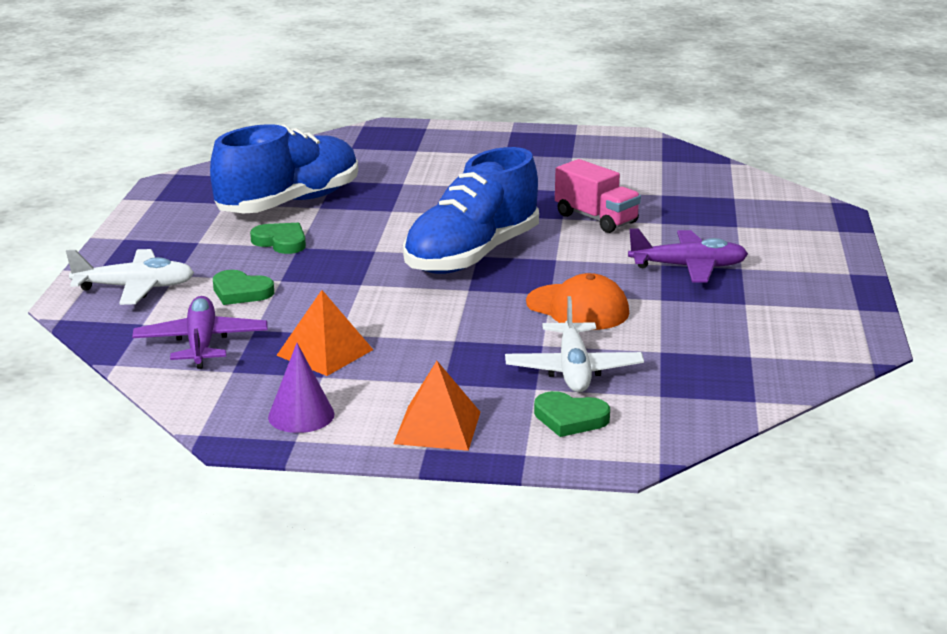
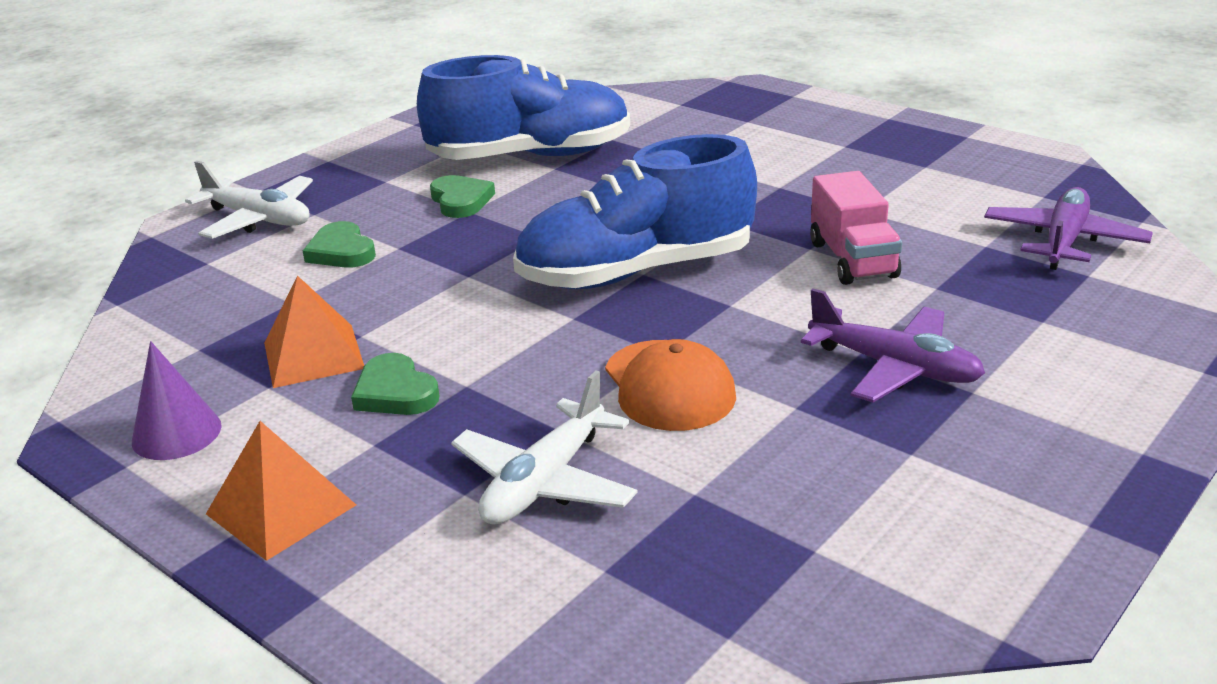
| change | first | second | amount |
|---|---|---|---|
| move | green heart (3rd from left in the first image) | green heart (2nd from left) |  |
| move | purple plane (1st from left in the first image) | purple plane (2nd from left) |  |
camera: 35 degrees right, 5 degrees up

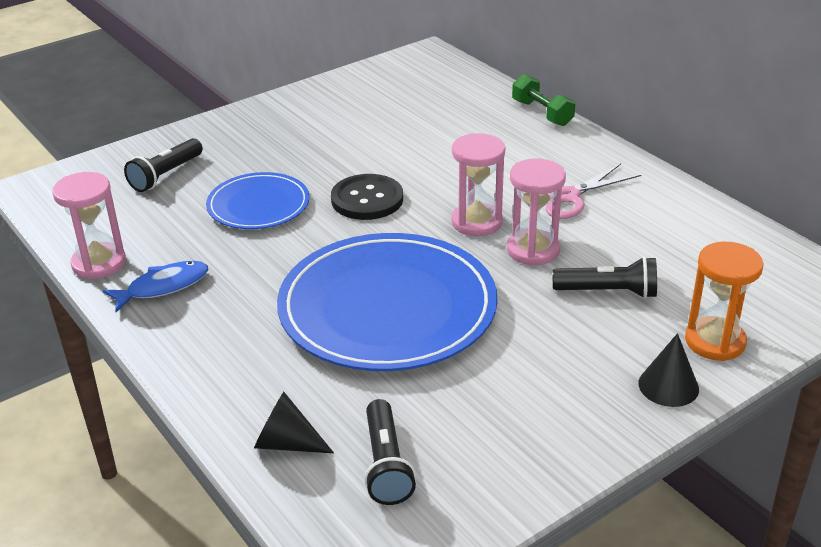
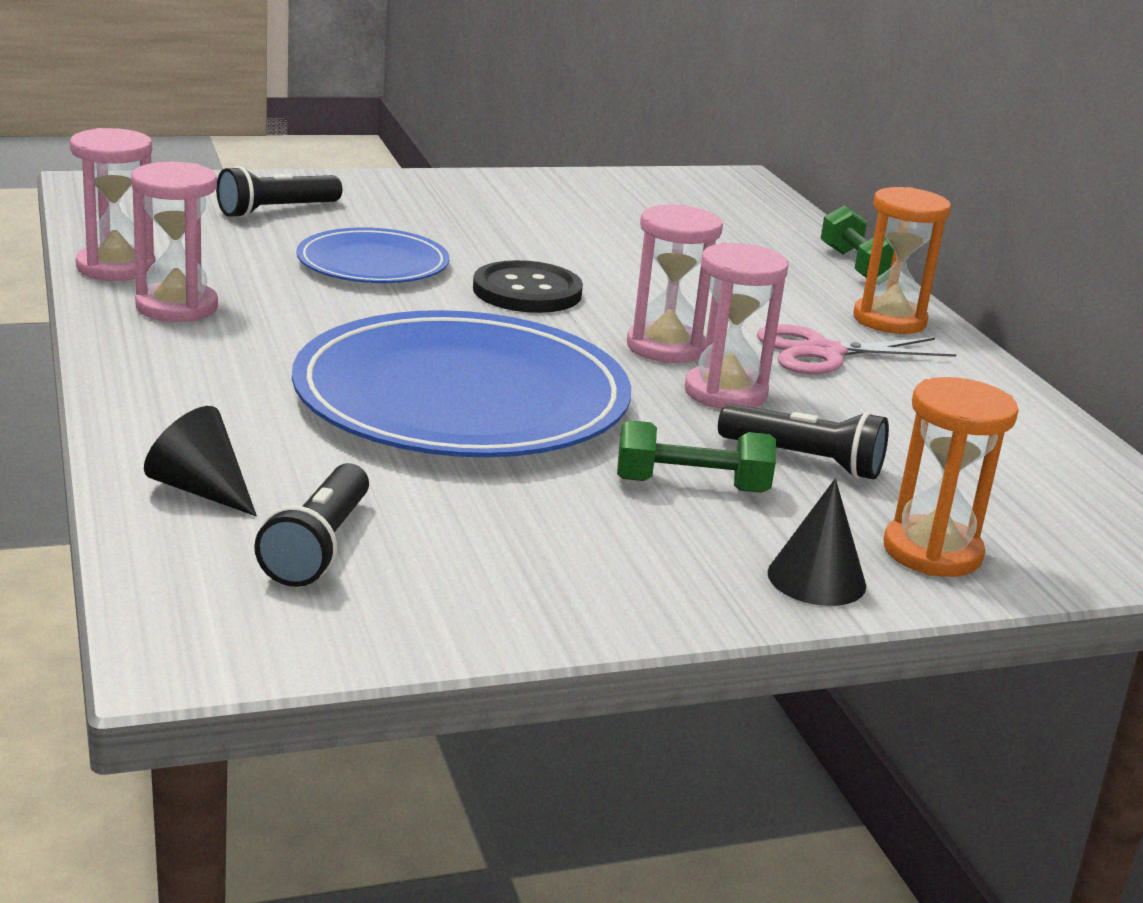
| change | first | second | amount |
|---|---|---|---|
| replace | blue fish | pink hourglass (2nd from left) |  |
| insert |  | green dumbbell (1st from left) |  |
| insert |  | orange hourglass (1st from left) |  |
camera: 15 degrees right, 10 degrees down

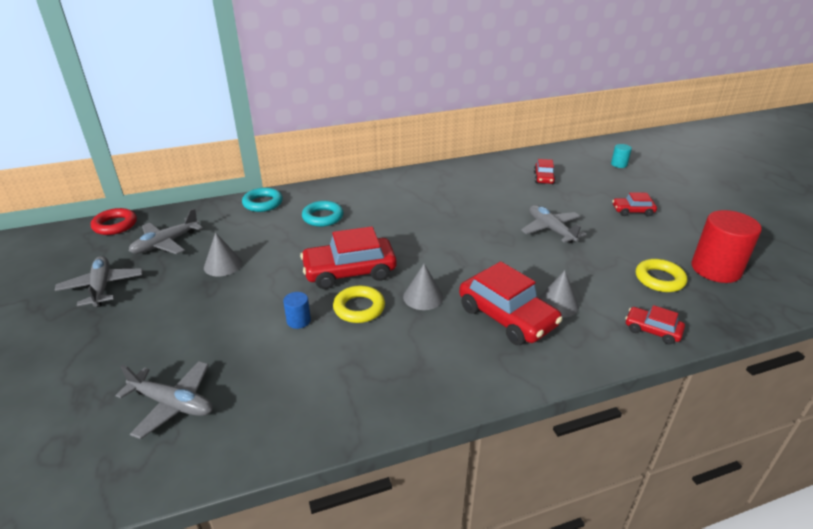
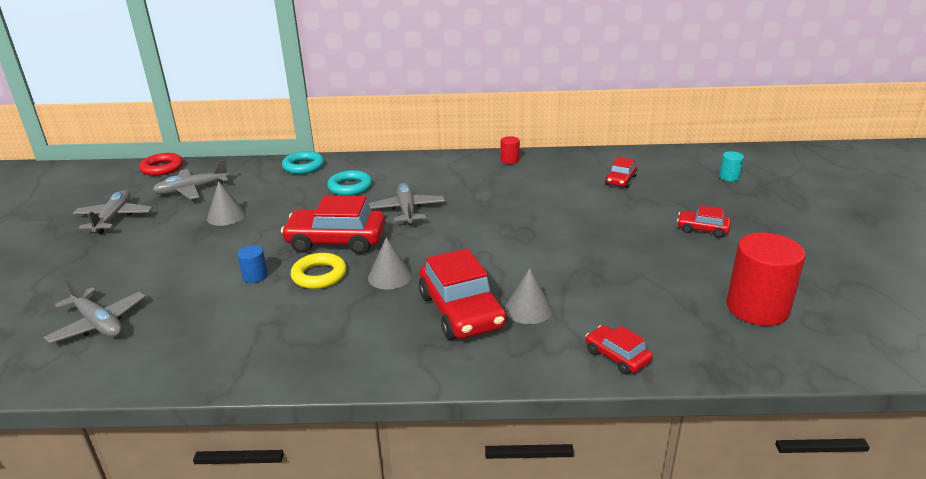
| change | first | second | amount |
|---|---|---|---|
| move | grey plane (4th from left) |  |  |
| insert |  | red cylinder (1st from left) |  |
| delete | yellow ring (2nd from left) |  |  |
camera: 20 degrees right, 5 degrees down

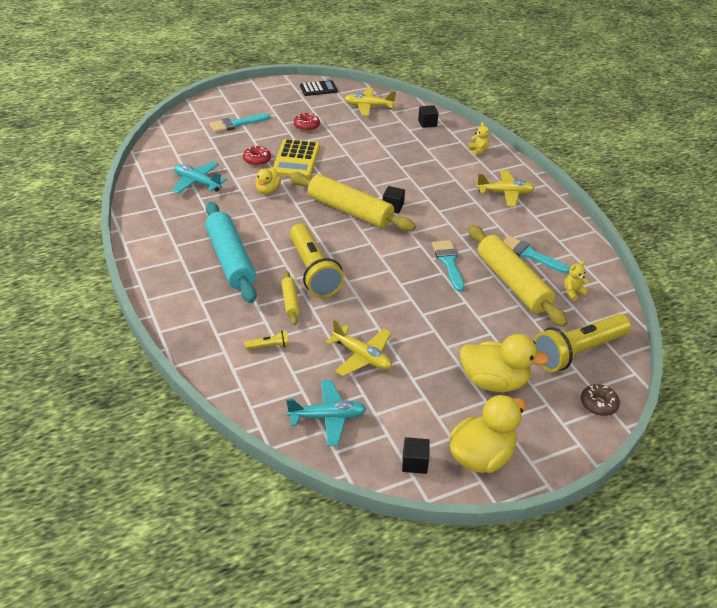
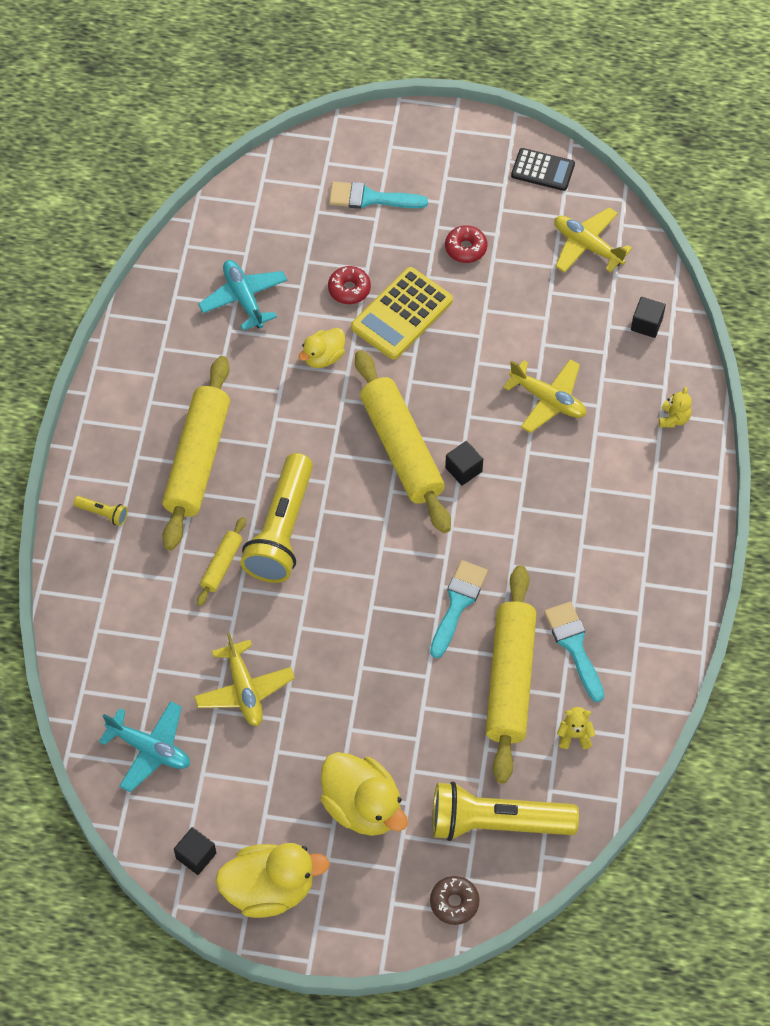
| change | first | second | amount |
|---|---|---|---|
| move | yellow flashlight (1st from left) |  |  |
| recolor | turquoise rolling pin | yellow rolling pin (1st from left) |  |
| move | yellow plane (3rd from left in the first image) | yellow plane (2nd from left) |  |
camera: 35 degrees right, 20 degrees up

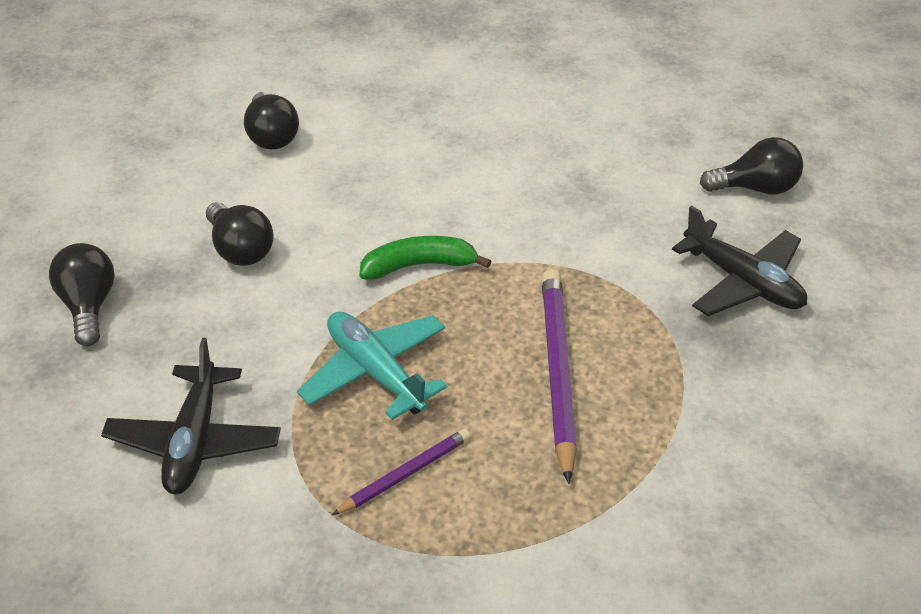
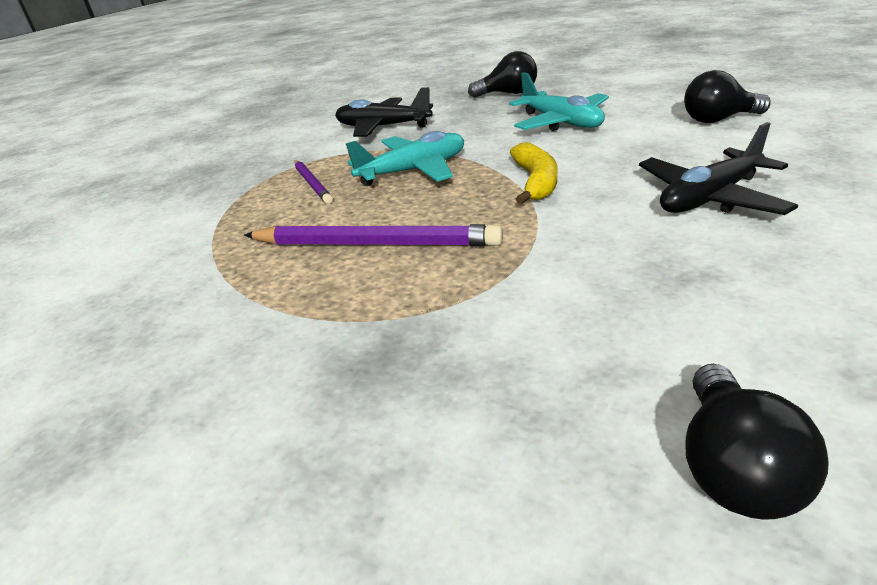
| change | first | second | amount |
|---|---|---|---|
| replace | black light bulb (2nd from left) | turquoise plane (2nd from left) |  |
| recolor | green banana | yellow banana |  |
| move | black plane (2nd from left) |  |  |
camera: 105 degrees right, 10 degrees down

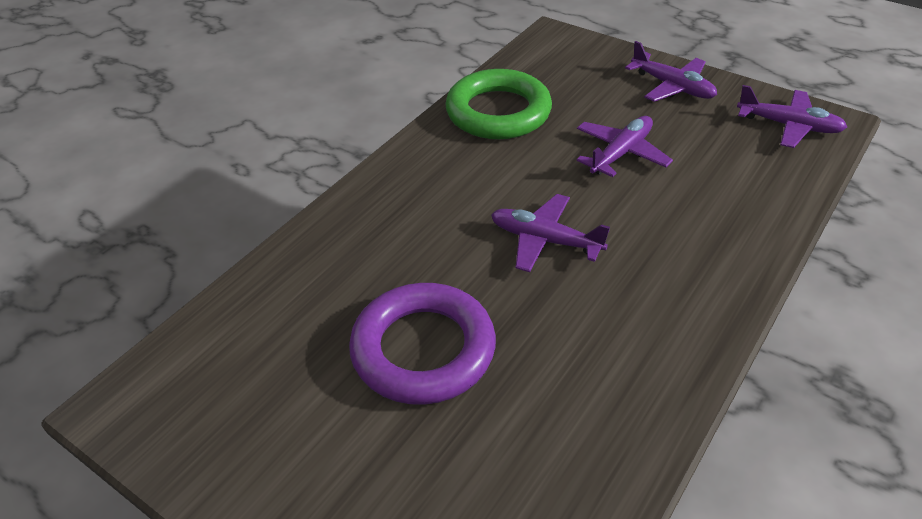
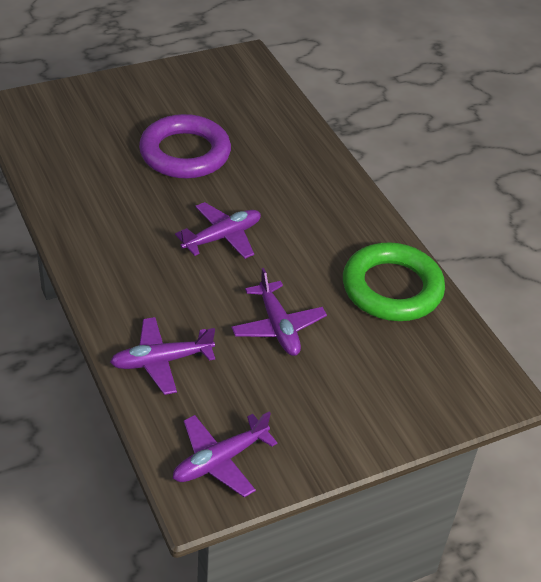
| change | first | second | amount |
|---|---|---|---|
| move | purple plane (3rd from left in the first image) | purple plane (1st from left) |  |
camera: 115 degrees right, 0 degrees up

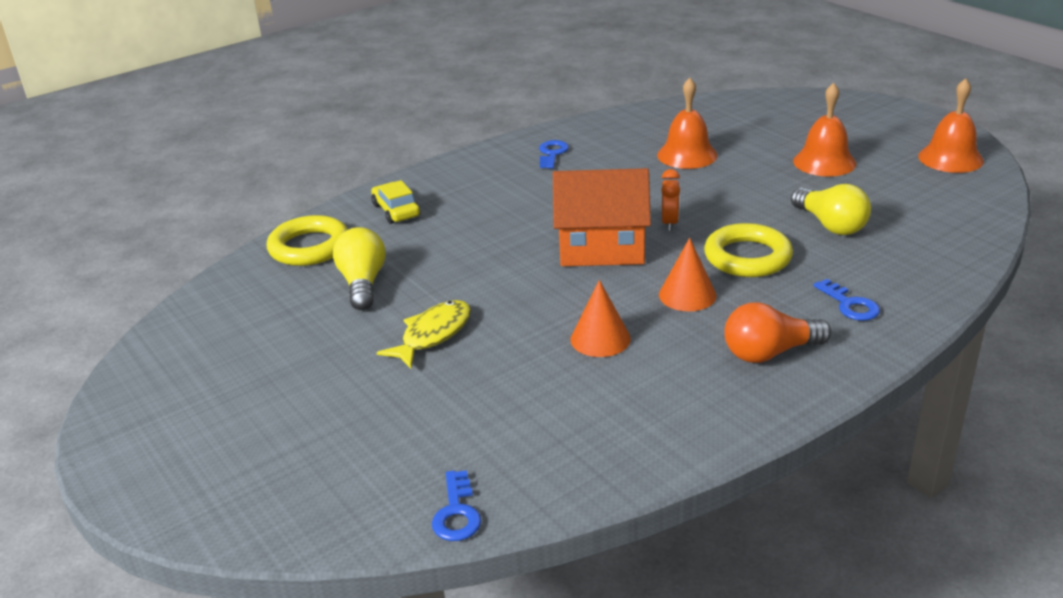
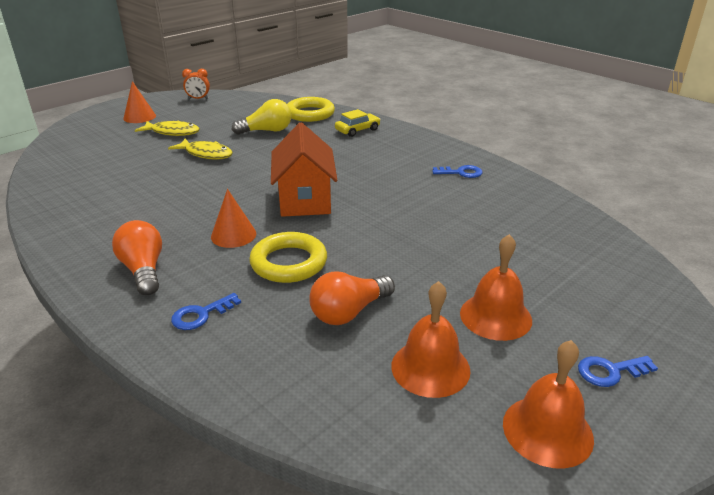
| change | first | second | amount |
|---|---|---|---|
| move | orange cone (1st from left) |  |  |
| insert |  | yellow fish (1st from left) |  |
| move | orange clock |  |  |
| recolor | yellow light bulb (2nd from left) | orange light bulb (2nd from left) |  |
| move | orange bell (1st from left) |  |  |
| move | blue key (1st from left in the first image) | blue key (3rd from left) |  |
camera: 80 degrees right, 0 degrees up

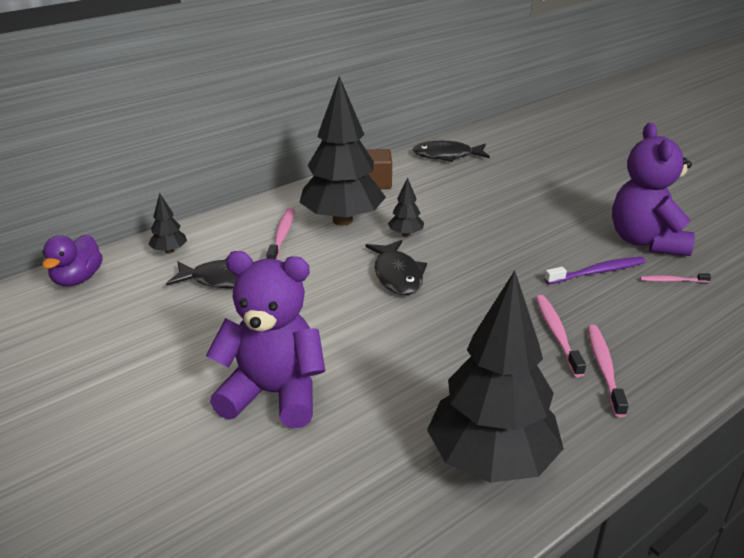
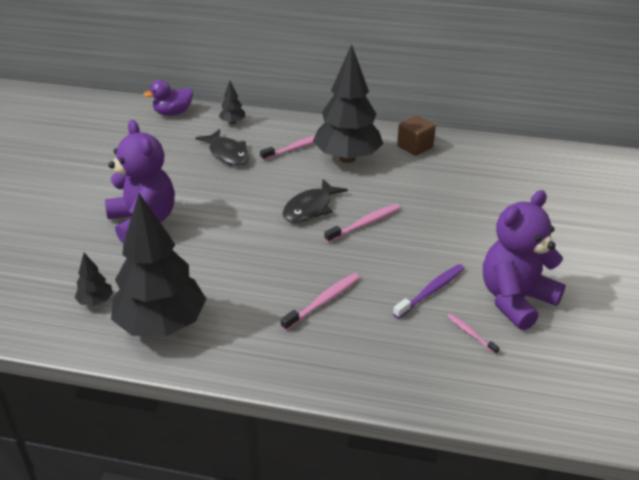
| change | first | second | amount |
|---|---|---|---|
| move | black tree (3rd from left in the first image) | black tree (1st from left) |  |
| move | pink toothbrush (3rd from left) |  |  |
| rotate | purple toothbrush |  | 75 degrees counterclockwise |
| delete | black fish (3rd from left) |  |  |
camera: 50 degrees right, 5 degrees up

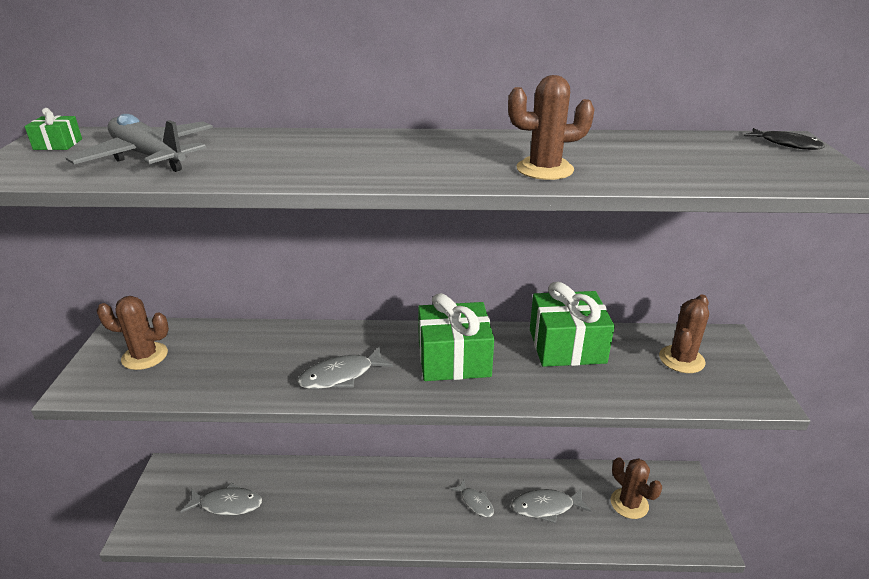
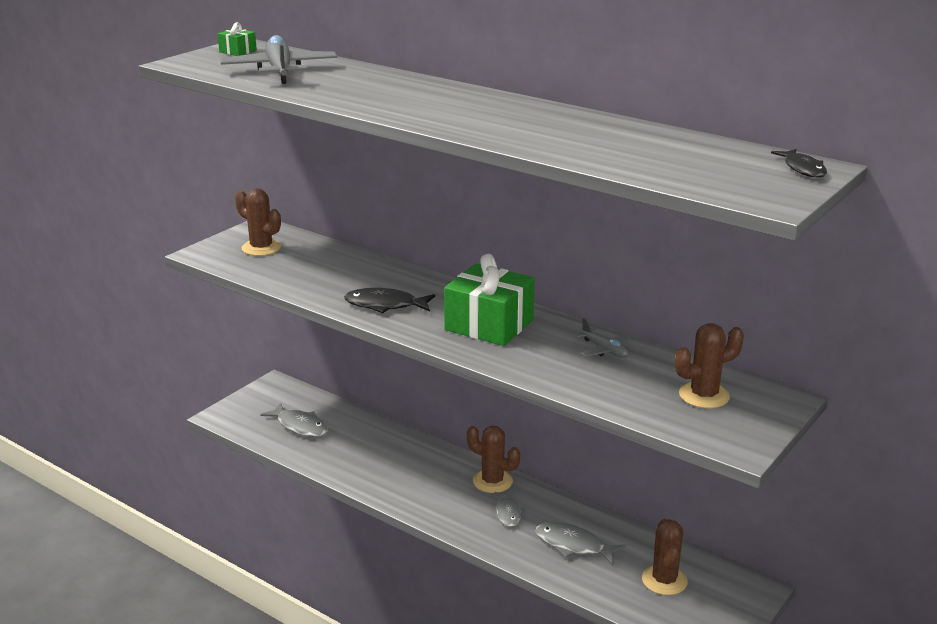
| change | first | second | amount |
|---|---|---|---|
| recolor | grey fish (2nd from left) | black fish (1st from left) |  |
| move | brown cactus (2nd from left) |  |  |
| replace | green gift (3rd from left) | grey plane (2nd from left) |  |
camera: 35 degrees right, 5 degrees down

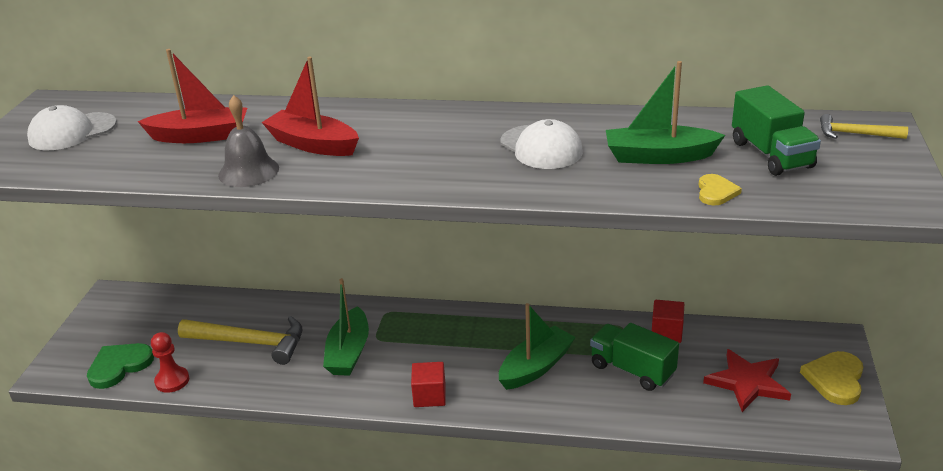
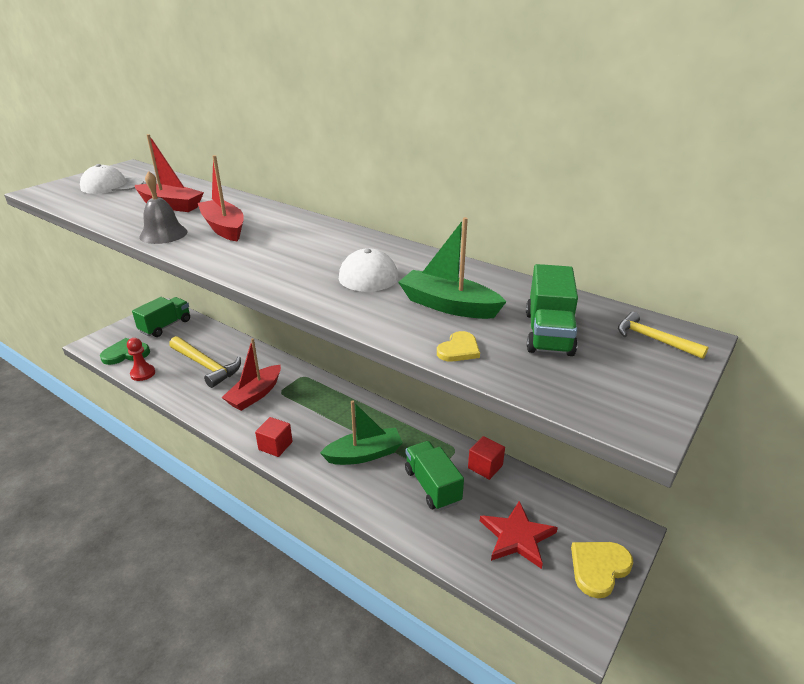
| change | first | second | amount |
|---|---|---|---|
| insert |  | green truck (1st from left) |  |
| recolor | green boat (1st from left) | red boat (3rd from left) |  |
camera: 25 degrees right, 0 degrees up

